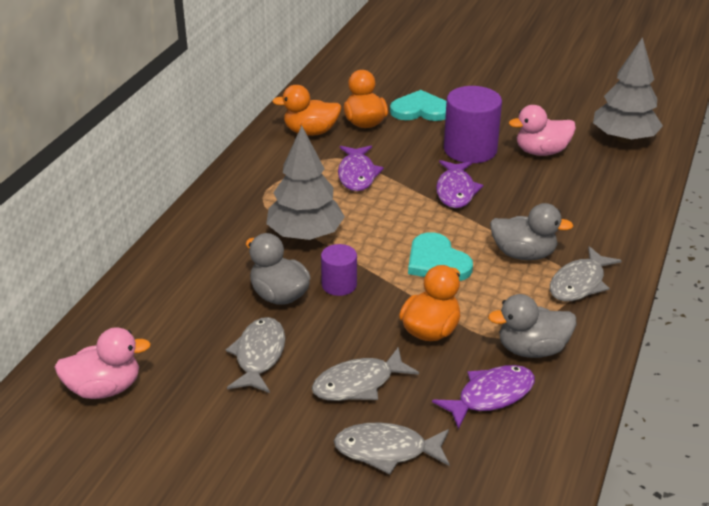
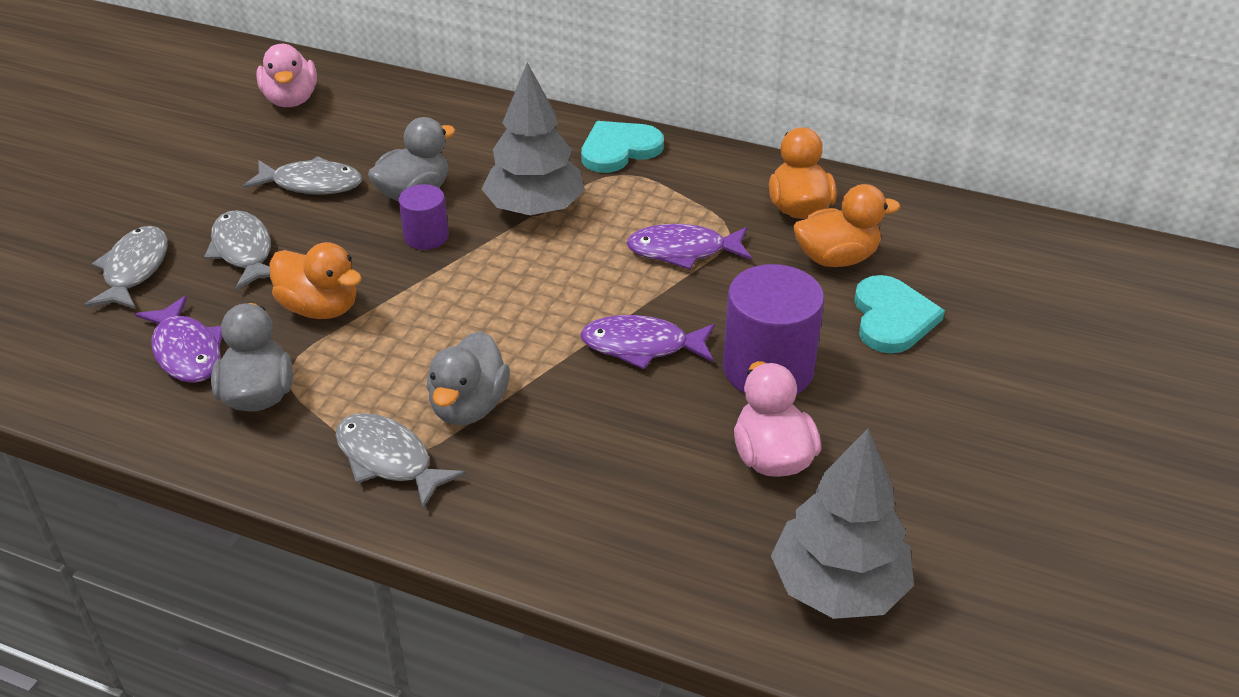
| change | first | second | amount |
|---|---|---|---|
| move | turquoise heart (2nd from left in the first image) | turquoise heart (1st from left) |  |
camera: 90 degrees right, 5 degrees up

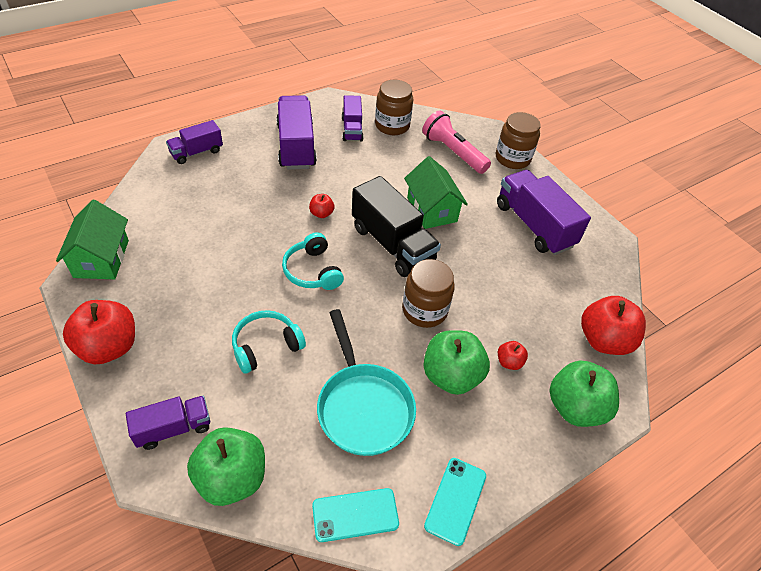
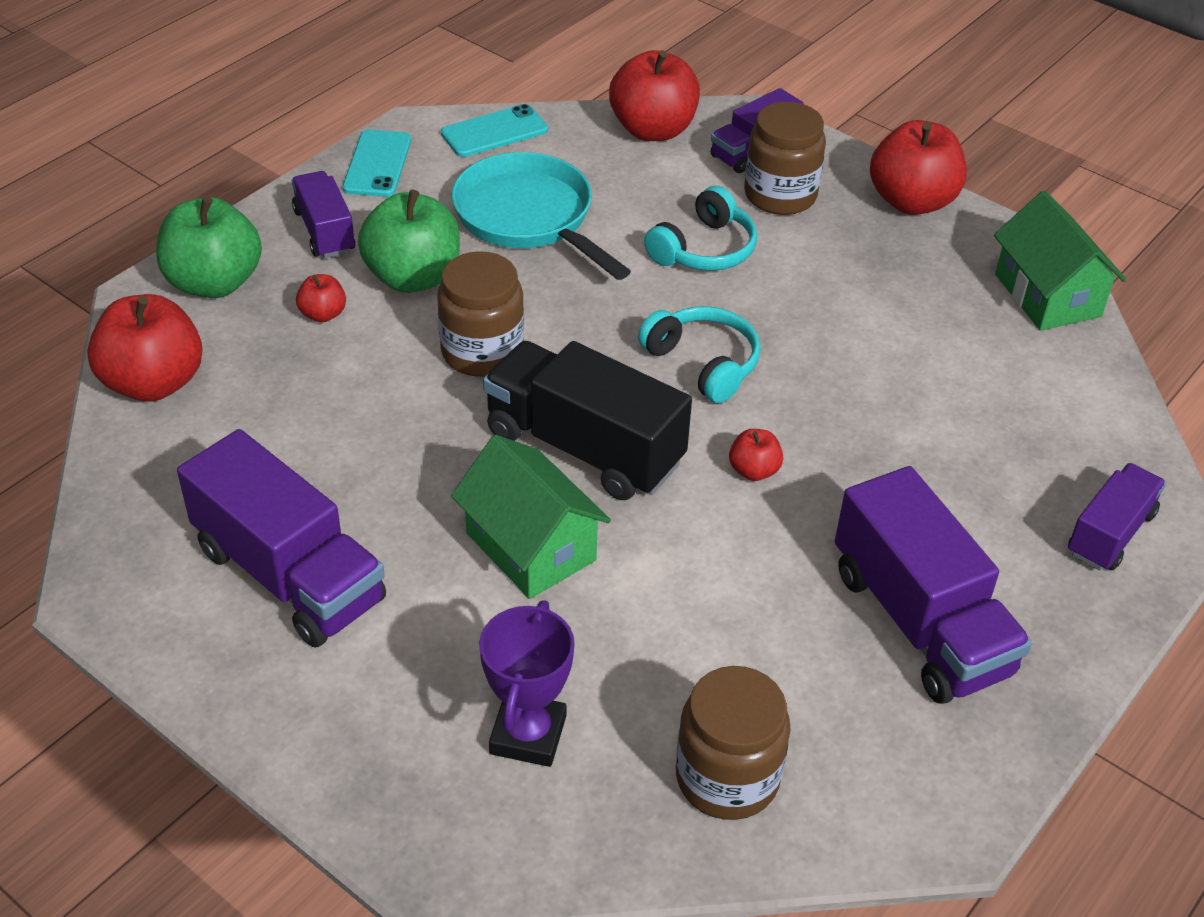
| change | first | second | amount |
|---|---|---|---|
| move | purple truck (4th from left in the first image) | purple truck (2nd from left) |  |
| replace | pink flashlight | purple trophy |  |
| recolor | green apple (1st from left) | red apple (3rd from left) |  |
| move | brown jar (3rd from left) |  |  |
camera: 165 degrees right, 5 degrees down

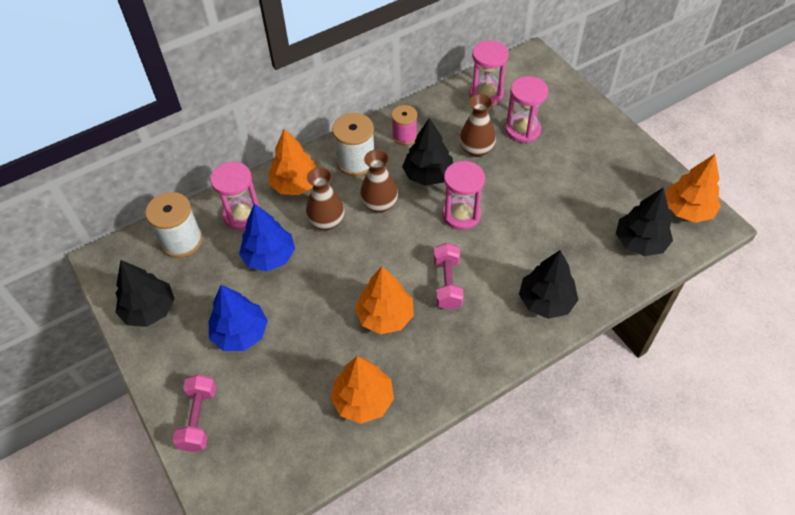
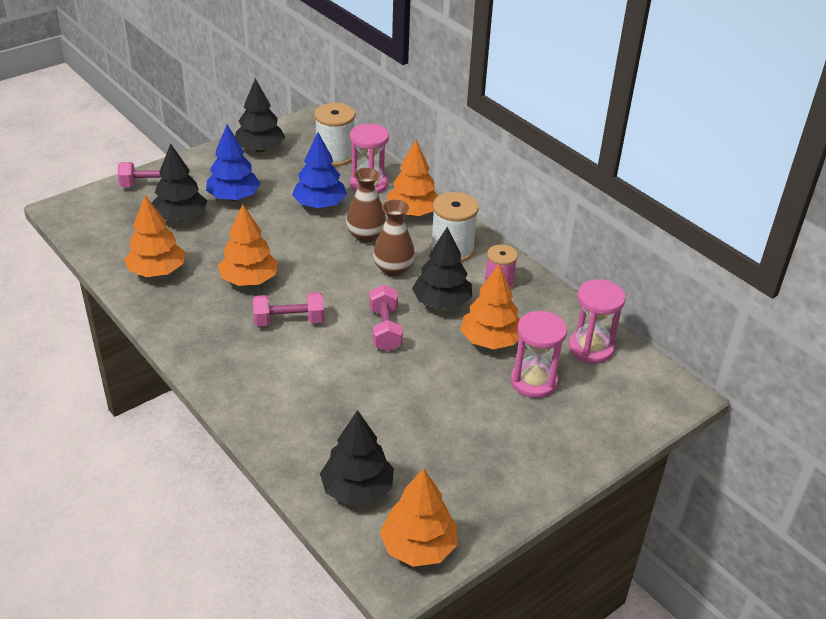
| change | first | second | amount |
|---|---|---|---|
| move | black tree (3rd from left in the first image) | black tree (1st from left) |  |
| replace | pink hourglass (2nd from left) | pink dumbbell (3rd from left) |  |
| replace | brown vase (3rd from left) | orange tree (5th from left) |  |
camera: 80 degrees right, 15 degrees down

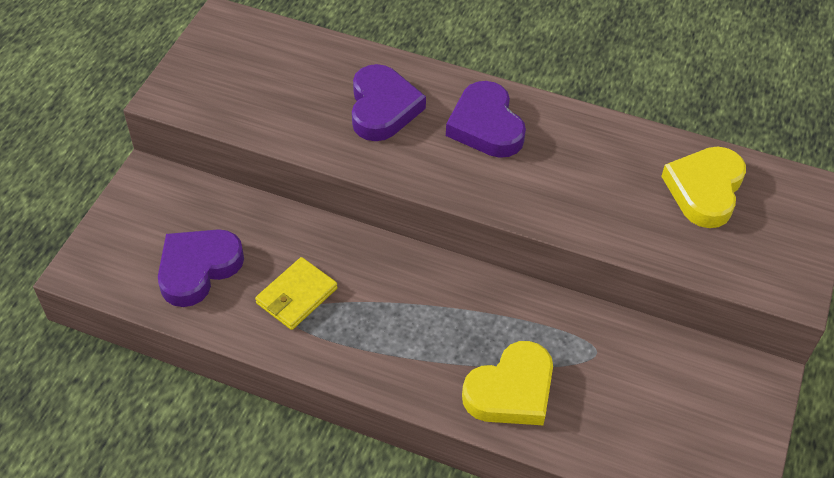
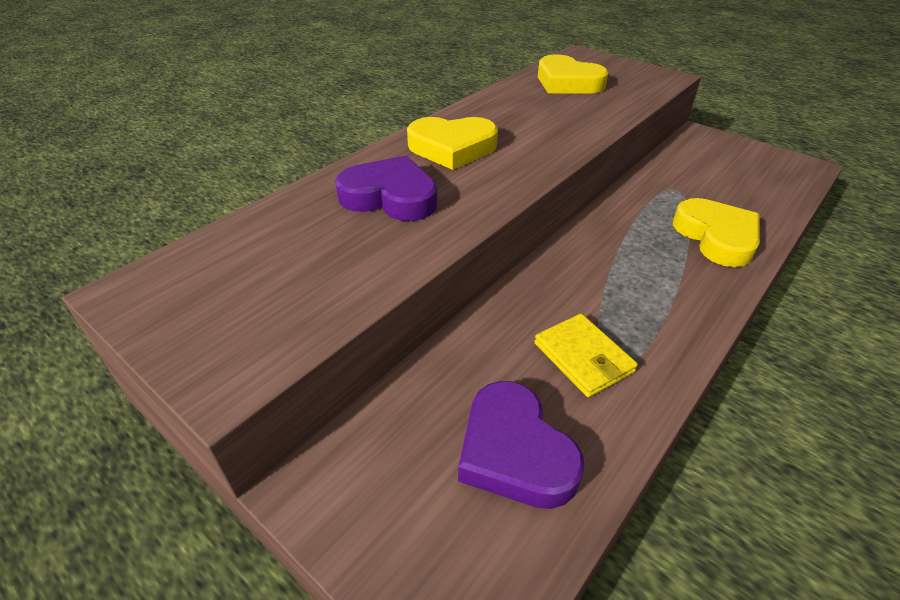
| change | first | second | amount |
|---|---|---|---|
| recolor | purple heart (3rd from left) | yellow heart (1st from left) |  |
camera: 70 degrees left, 10 degrees down

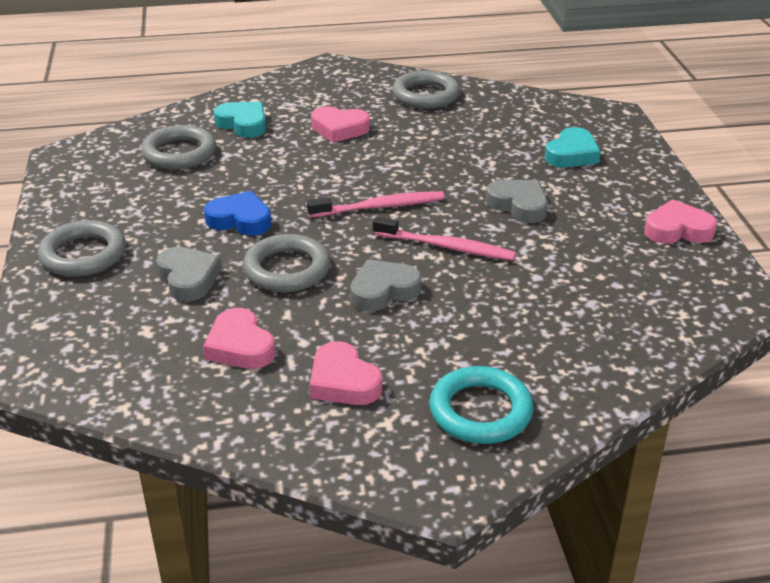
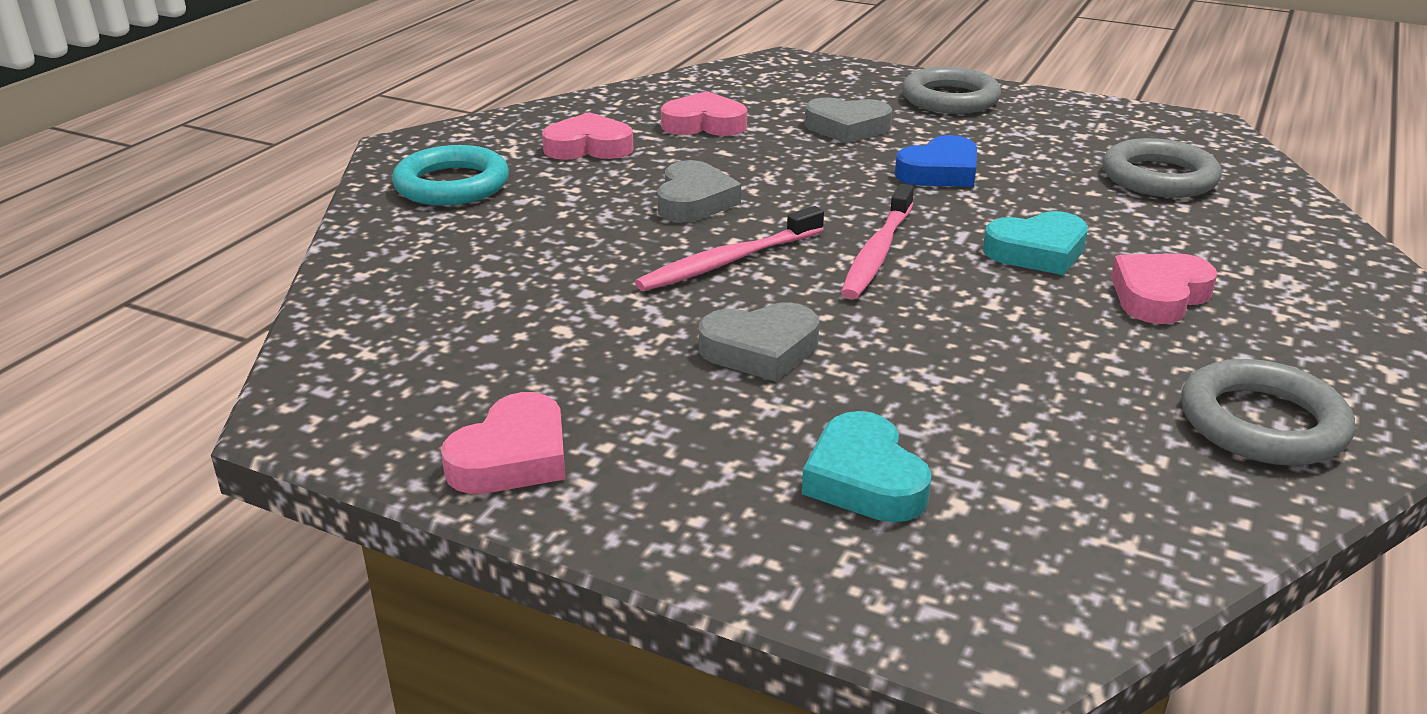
| change | first | second | amount |
|---|---|---|---|
| move | turquoise heart (1st from left in the first image) | turquoise heart (2nd from left) |  |
| delete | grey ring (3rd from left) |  |  |
camera: 125 degrees right, 5 degrees down

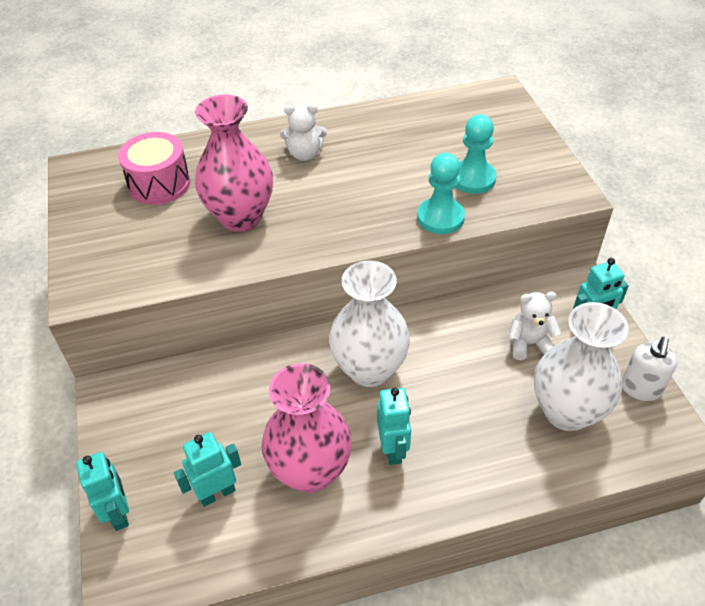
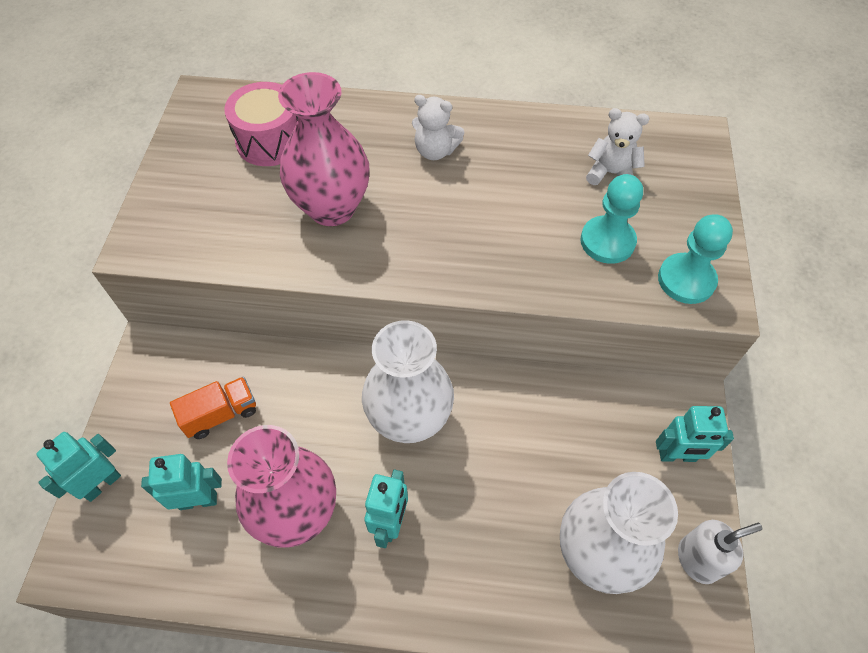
| change | first | second | amount |
|---|---|---|---|
| rotate | turquoise robot (1st from left) |  | 135 degrees counterclockwise |
| insert |  | orange truck |  |
| move | white teddy bear (2nd from left) |  |  |
| move | turquoise pawn (1st from left in the first image) | turquoise pawn (2nd from left) |  |
| rotate | white soap dispenser |  | 150 degrees counterclockwise |
camera: 20 degrees right, 10 degrees up

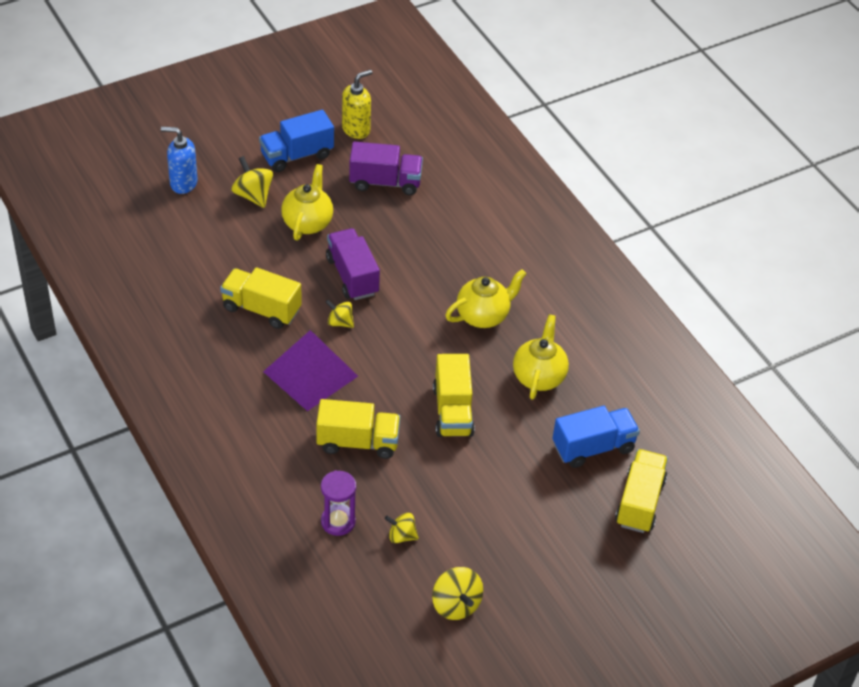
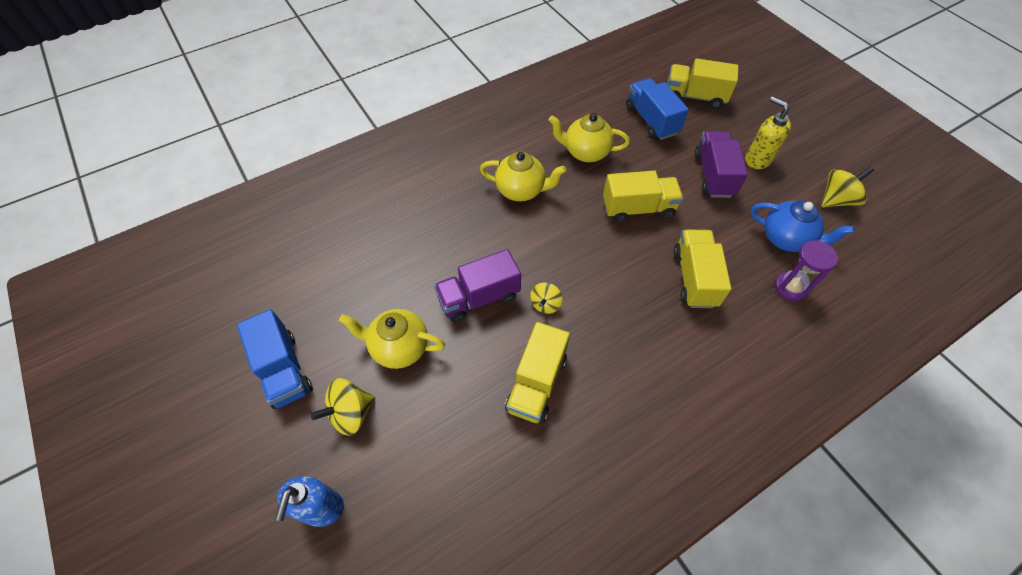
| change | first | second | amount |
|---|---|---|---|
| rotate | yellow teapot (2nd from left) |  | 135 degrees clockwise |
| move | purple truck (2nd from left) |  |  |
| move | yellow soap dispenser |  |  |
| replace | yellow spinning top (3rd from left) | blue teapot |  |
| delete | purple pyramid |  |  |
camera: 90 degrees left, 10 degrees up

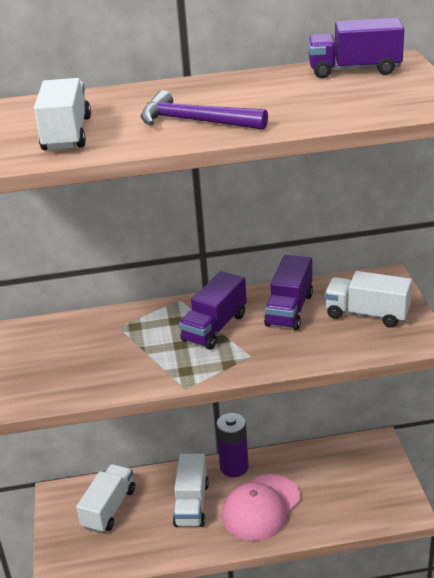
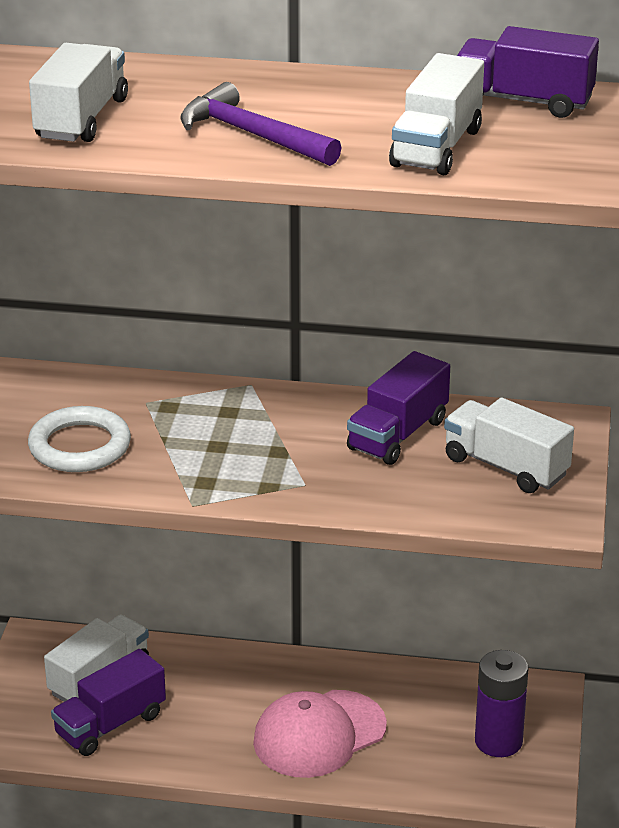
| change | first | second | amount |
|---|---|---|---|
| insert |  | white ring |  |
| move | purple truck (1st from left) |  |  |
| move | white truck (3rd from left) |  |  |
| move | purple battery |  |  |
camera: 15 degrees right, 0 degrees up

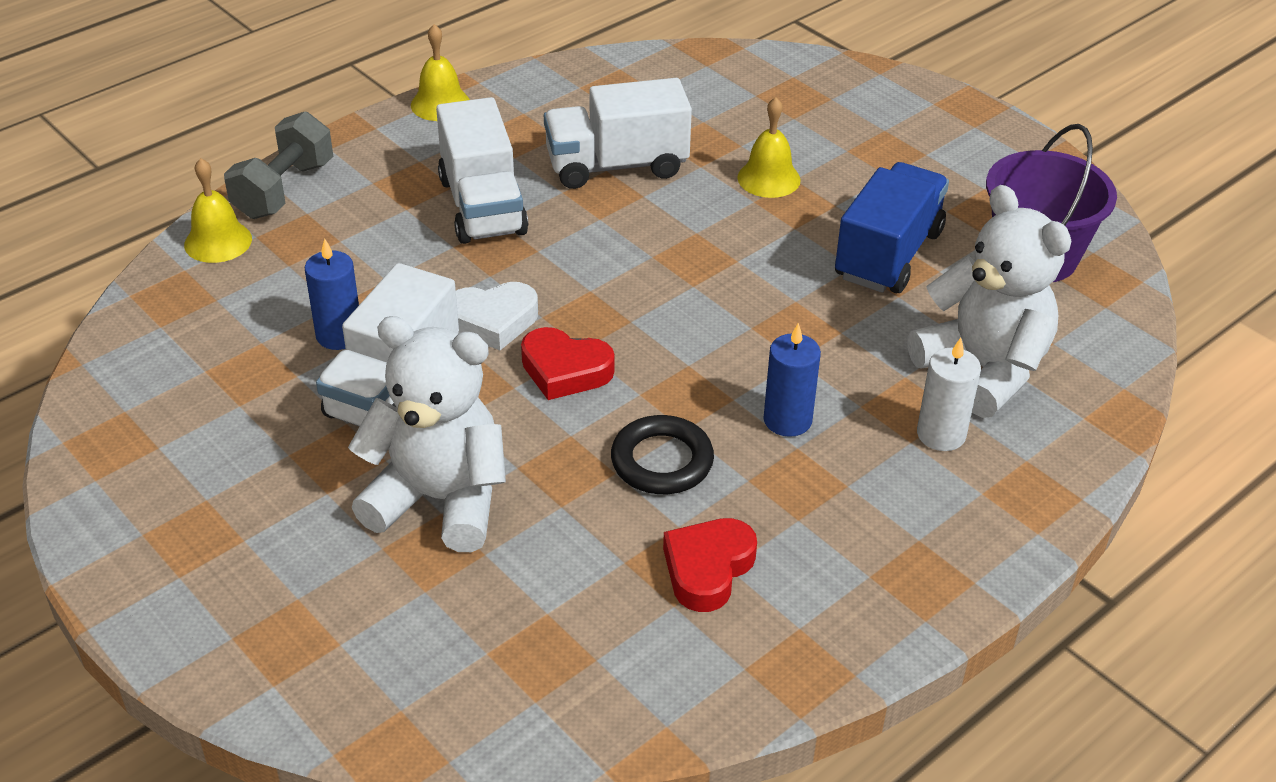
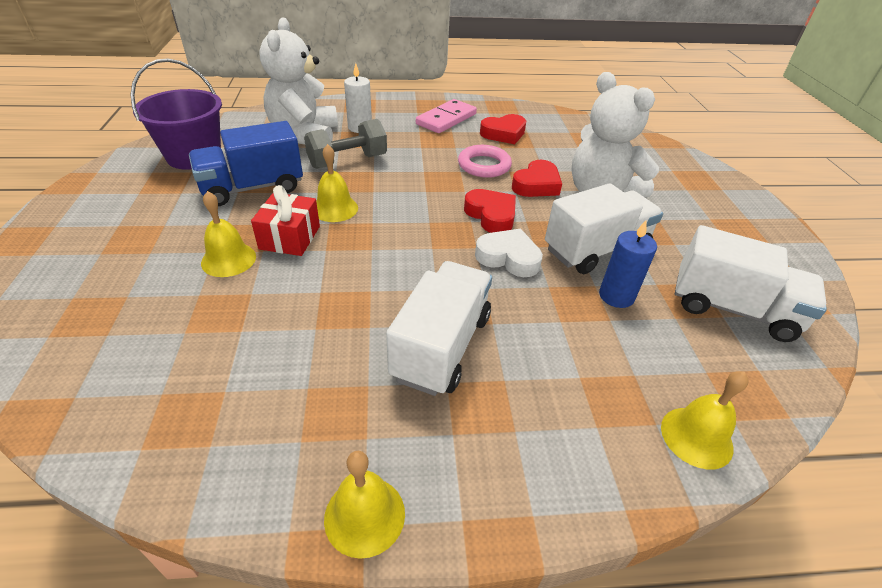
| change | first | second | amount |
|---|---|---|---|
| insert |  | red gift |  |
| move | grey dumbbell |  |  |
| insert |  | yellow bell (2nd from left) |  |
| insert |  | pink domino |  |
| recolor | black ring | pink ring |  |
| insert |  | red heart (3rd from left) |  |
| move | white truck (3rd from left) |  |  |
| delete | blue candle (2nd from left) |  |  |
camera: 145 degrees left, 0 degrees up

